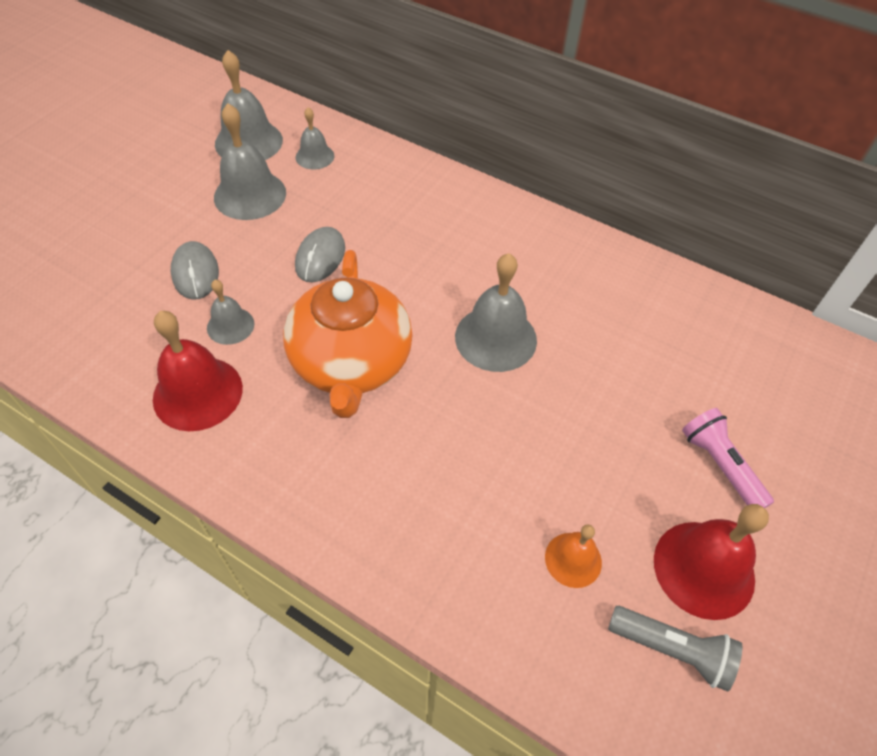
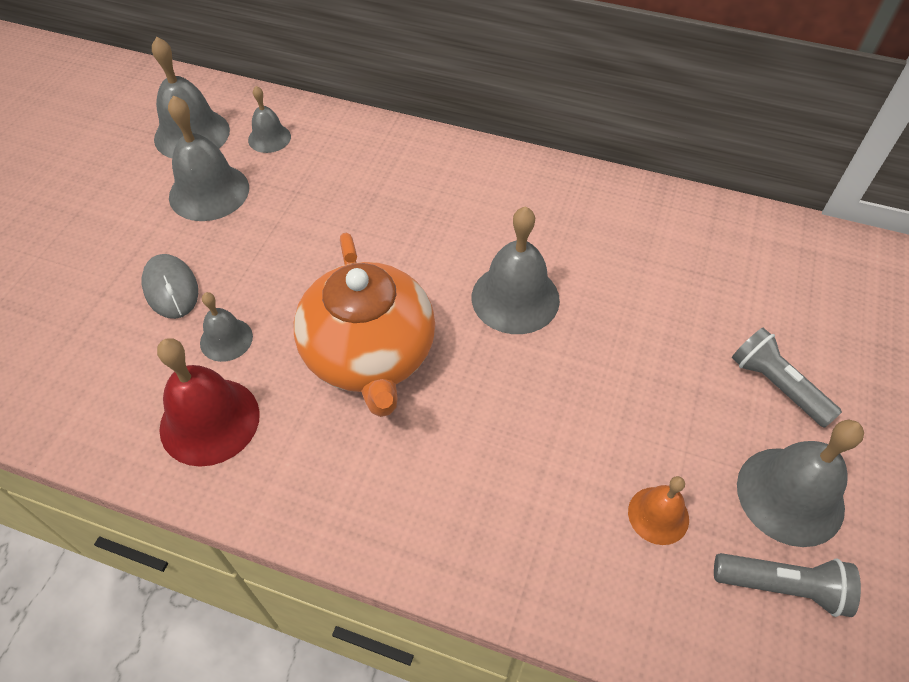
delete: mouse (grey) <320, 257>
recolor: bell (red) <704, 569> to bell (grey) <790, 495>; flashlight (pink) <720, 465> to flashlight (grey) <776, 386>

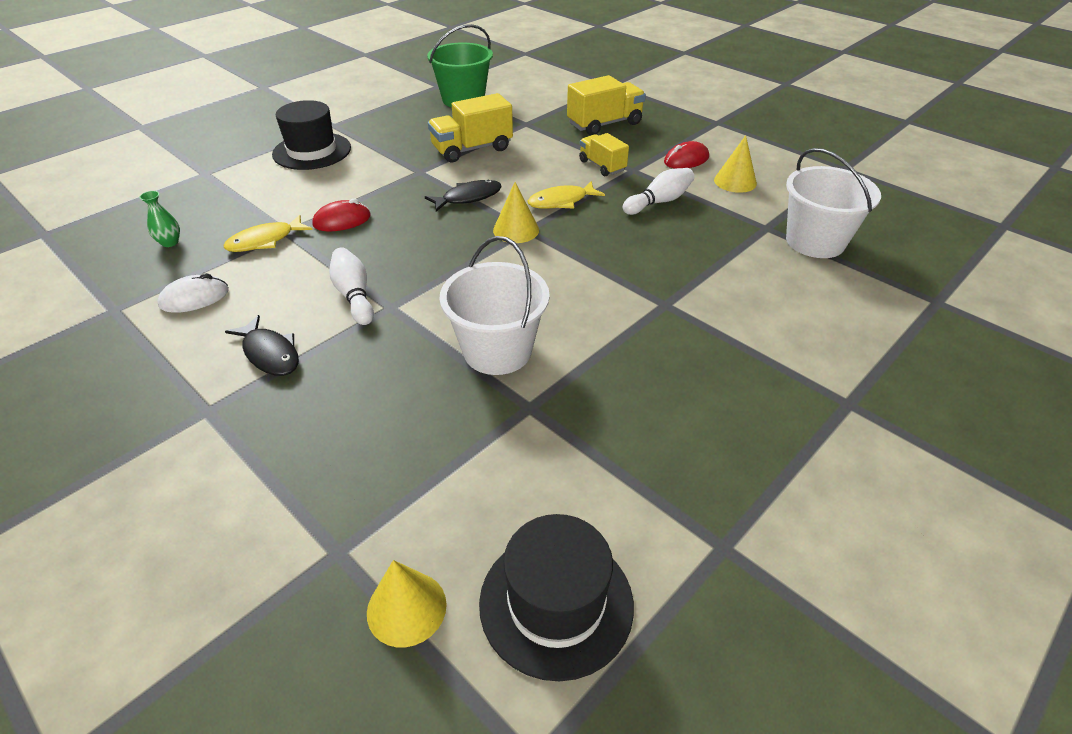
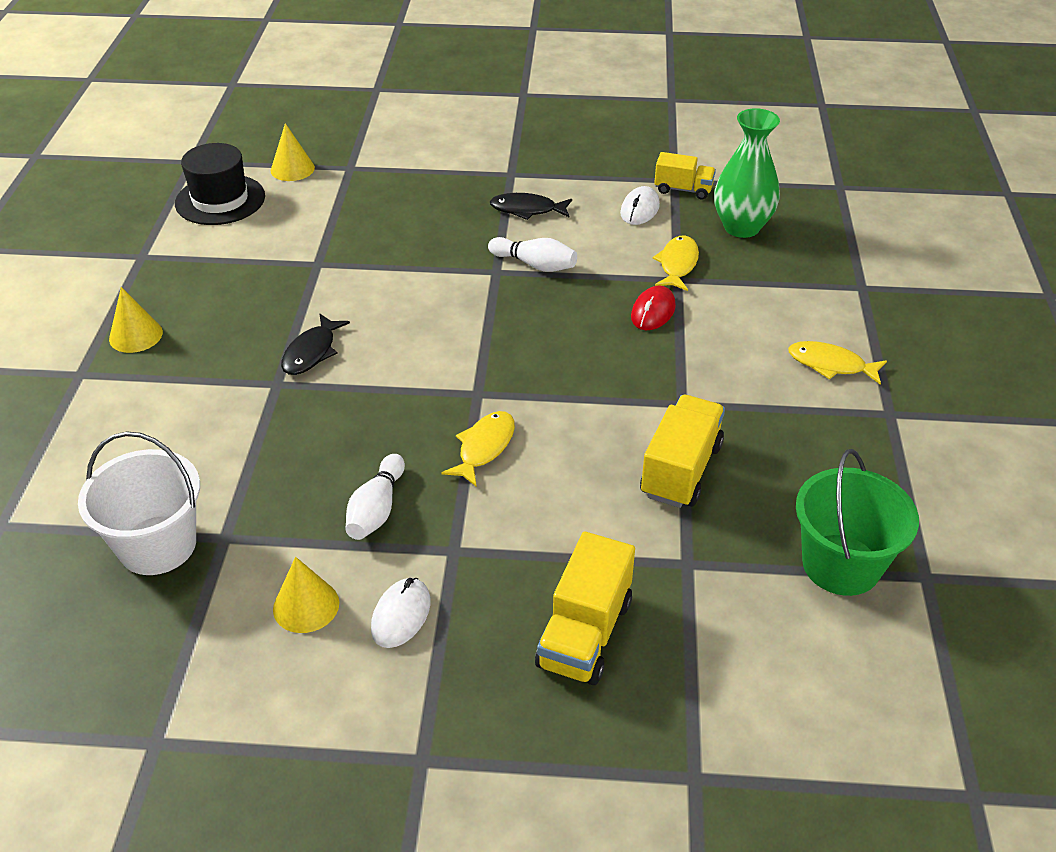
delete: bucket (white) <497, 351>
move: fish (black) <468, 198> to <312, 352>; cone (yellow) <516, 230> to <136, 335>; truck (yellow) <602, 166> to <683, 189>
replace: hat (black) <312, 151> to fish (yellow) <831, 365>
recolor: mouse (red) <686, 160> to mouse (white) <401, 615>
resize: vase (green) <170, 242> = <741, 227> x2.29

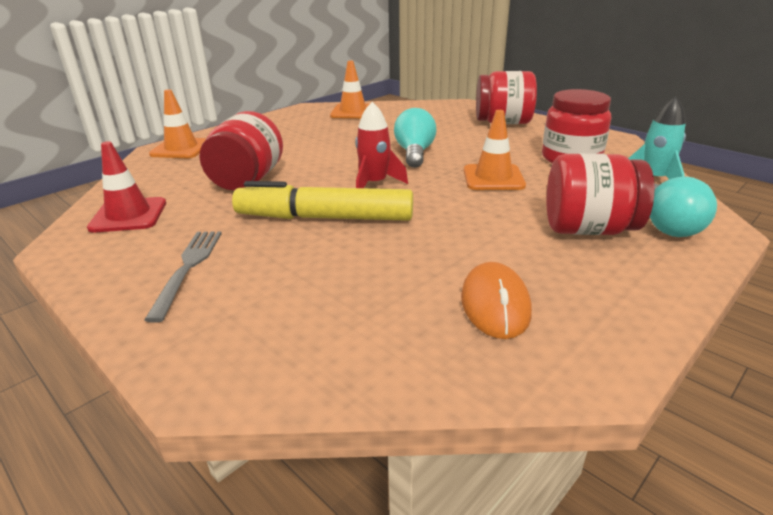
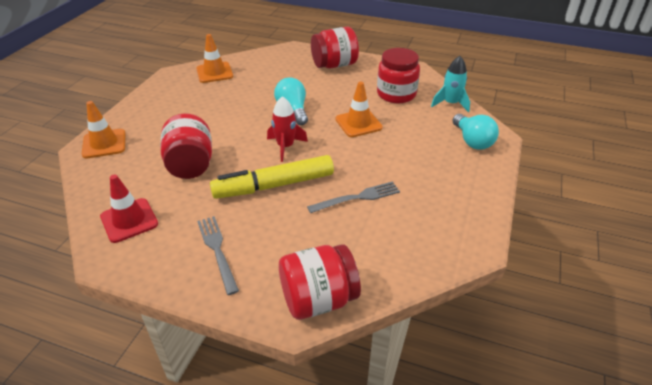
delete: mouse (orange) <495, 304>
insert: fork (grey) <357, 197>
move: jar (red) <588, 229> to <318, 299>

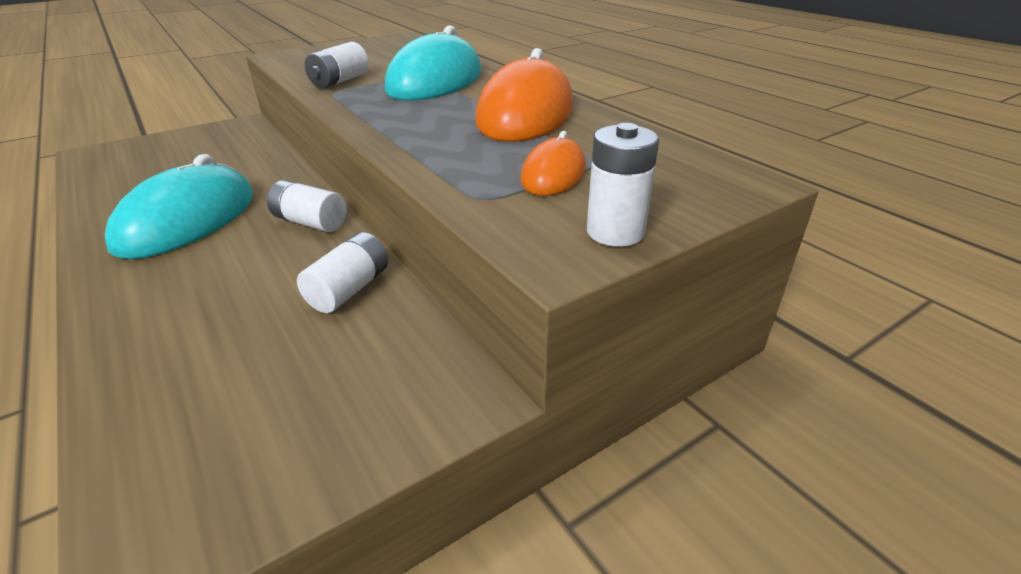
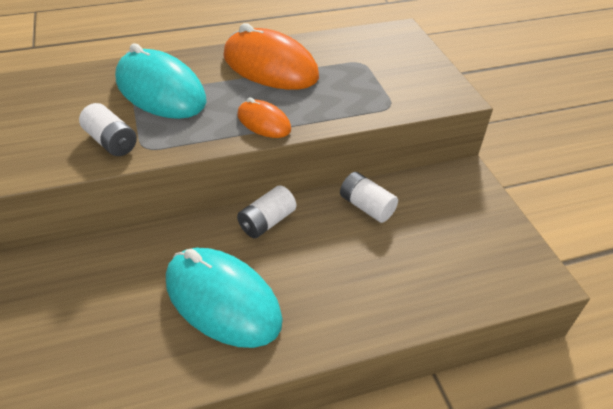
delete: battery (white) <615, 232>
move: mouse (orange) <553, 174> to <263, 122>

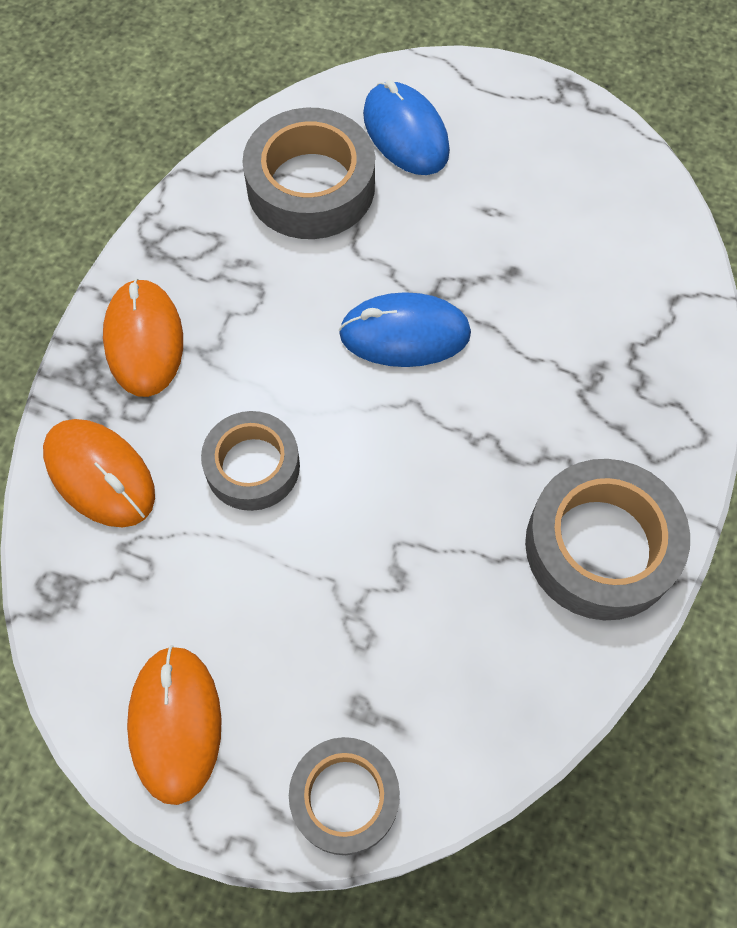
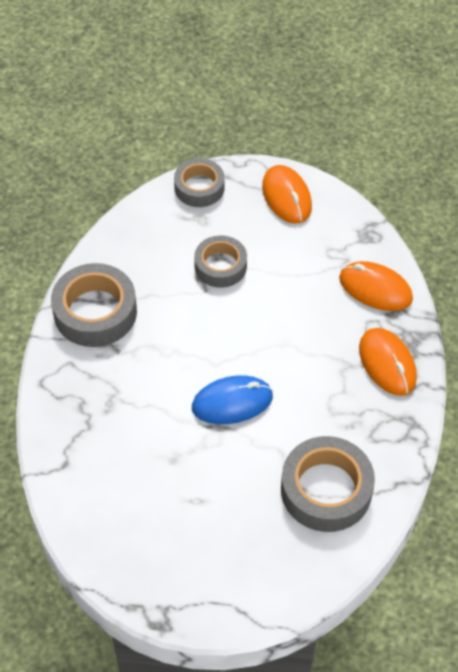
delete: mouse (blue) <405, 133>
move: tape (grey) <252, 466> to <220, 266>

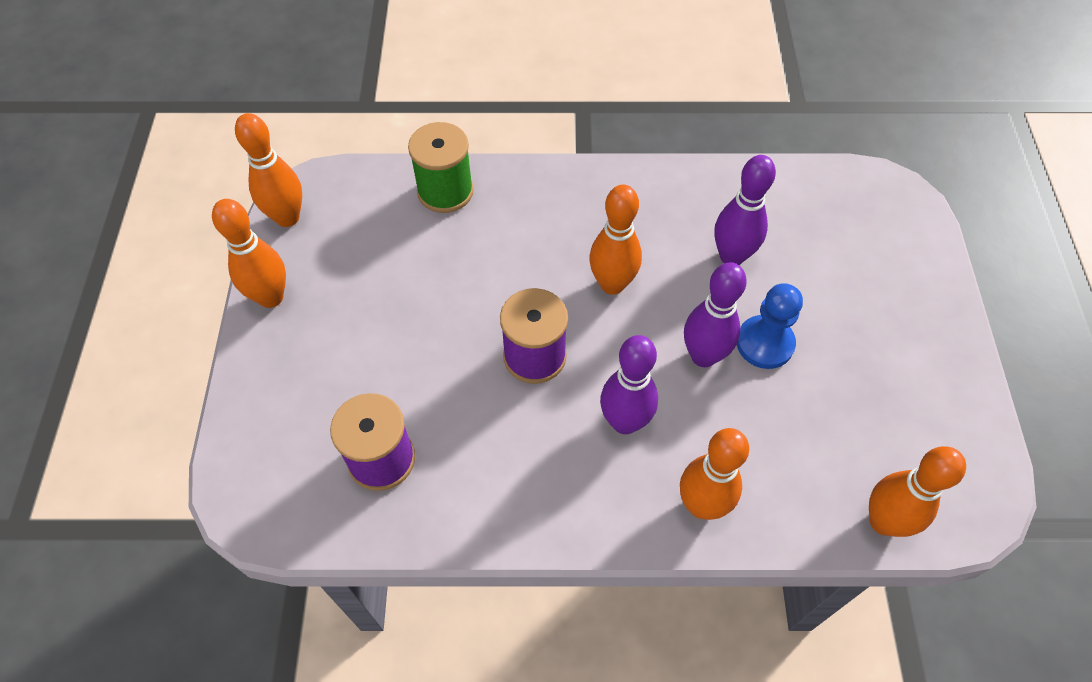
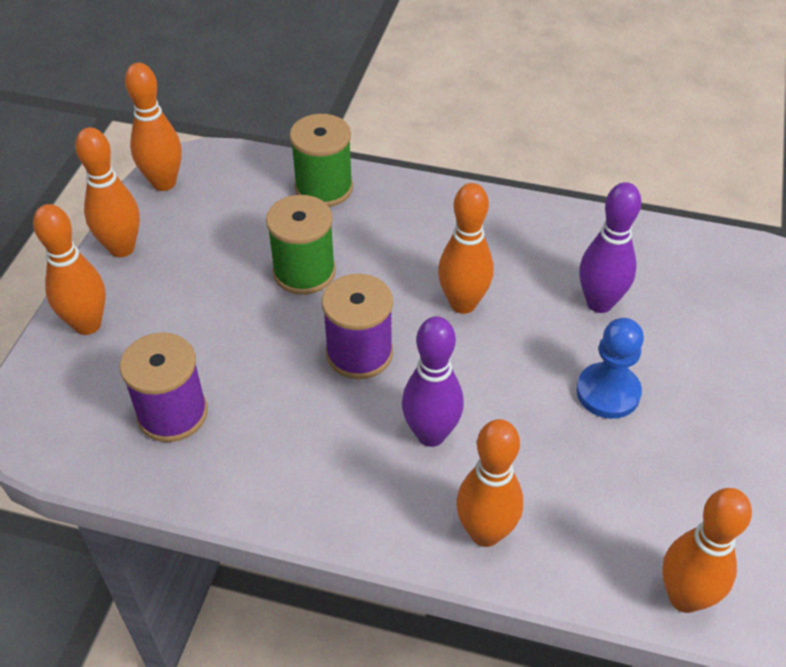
delete: bowling pin (purple) <703, 356>
insert: bowling pin (orange) <87, 324>; spool (green) <304, 272>

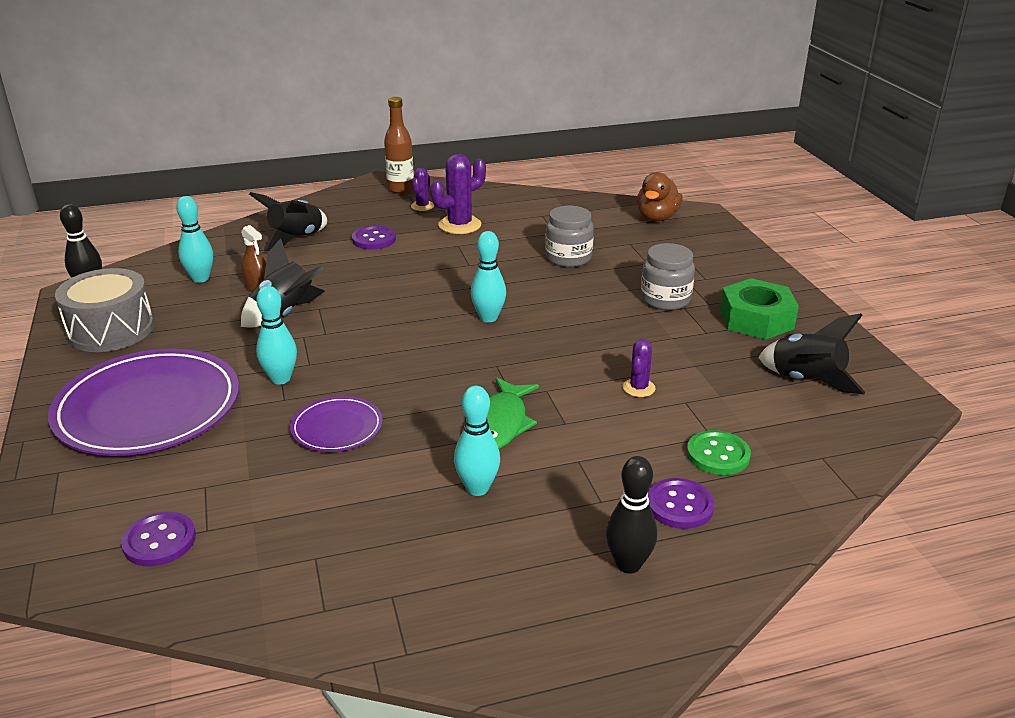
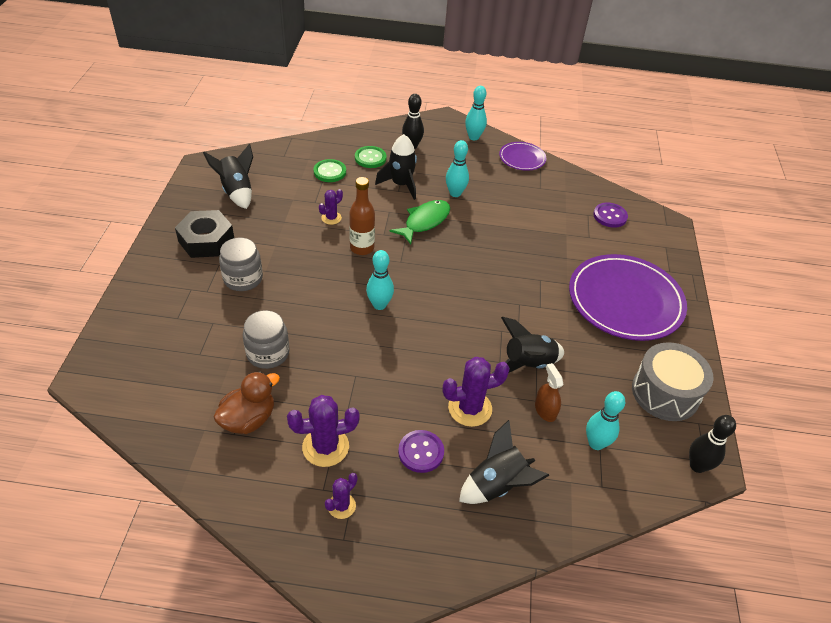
insert: rocket (black) <401, 184>; cactus (purple) <470, 408>
move: bowling pin (turquoise) <280, 379> to <473, 137>; plate (purple) <337, 428> to <522, 158>; bottle (brown) <400, 189> to <362, 248>; duck (brown) <657, 217> to <248, 419>
recolor: button (purple) <679, 505> to button (green) <370, 158>; nut (green) <756, 319> to nut (black) <206, 240>

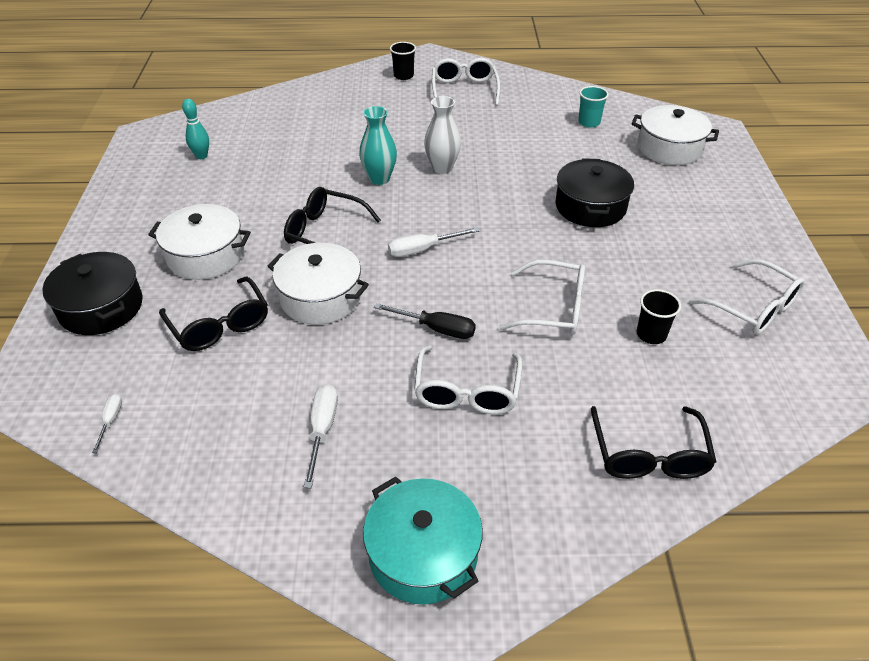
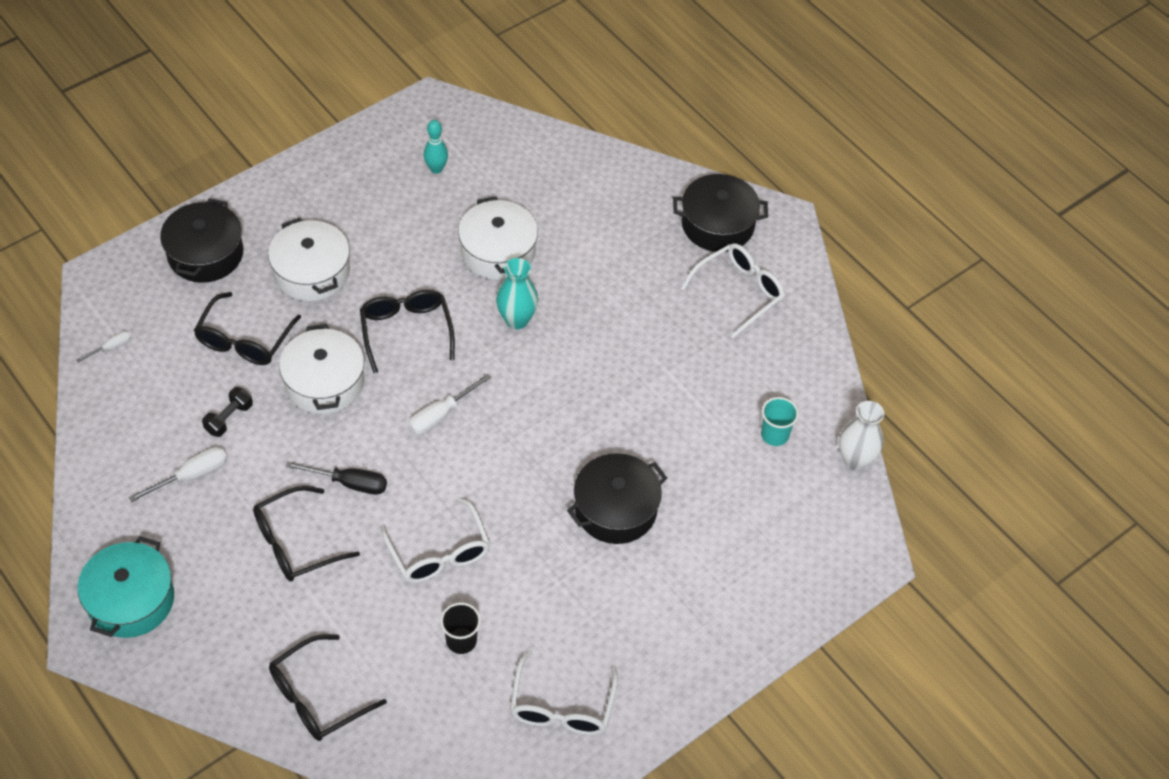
insert: dumbbell (black) <229, 418>
move: vase (white) <442, 168> to <855, 460>; pot (white) <669, 148> to <498, 251>
replace: cup (black) <403, 76> to pot (black) <717, 225>
recolor: glasses (white) <467, 391> to glasses (black) <296, 543>
rotate: screwdriver (black) <436, 329> = <349, 483> 60 degrees counterclockwise; screwdriver (white) <422, 249> = <441, 415> 75 degrees counterclockwise

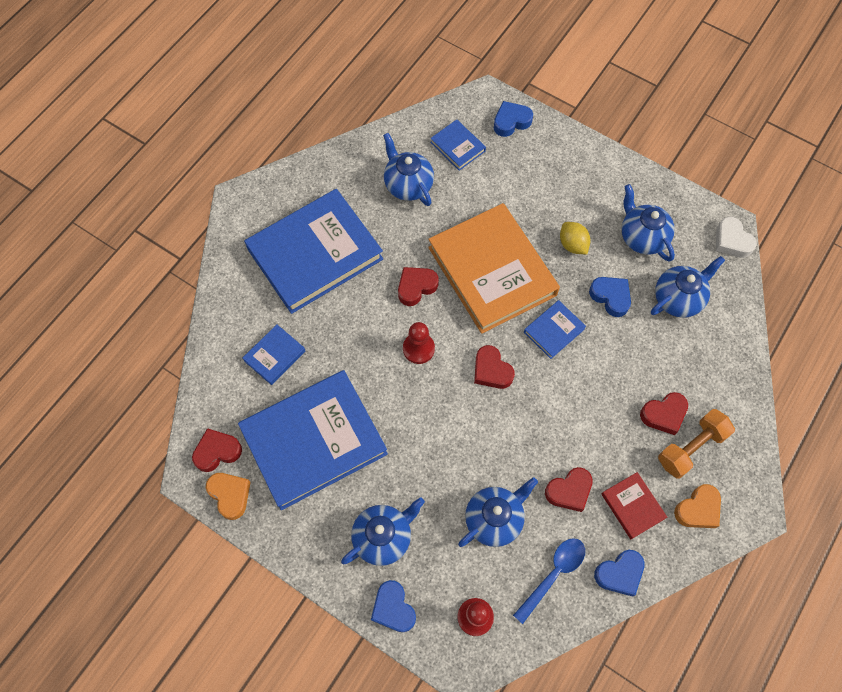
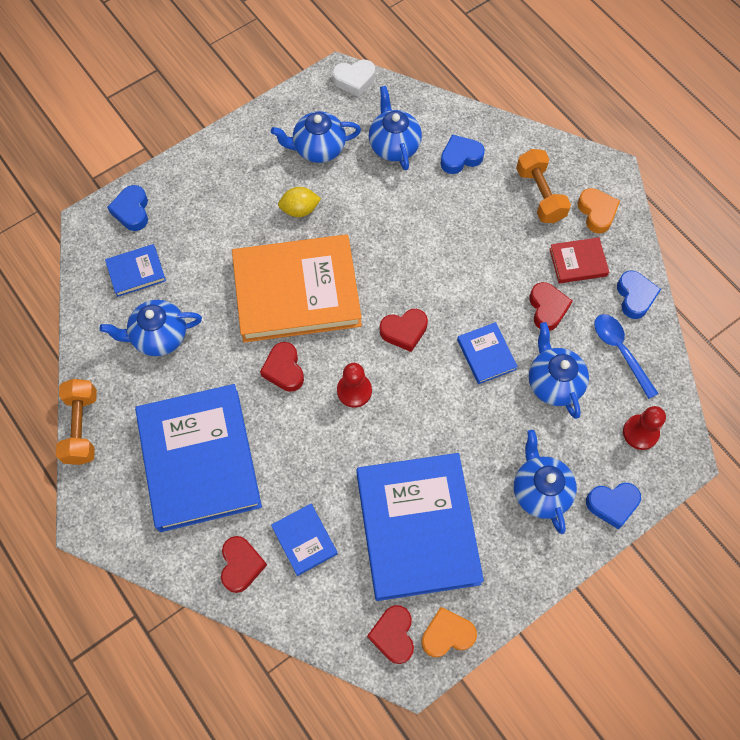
insert: dumbbell (orange) <82, 427>
move: book (blue) <554, 330> to <486, 354>; heart (blue) <610, 297> to <460, 157>; heart (red) <664, 414> to <241, 565>

